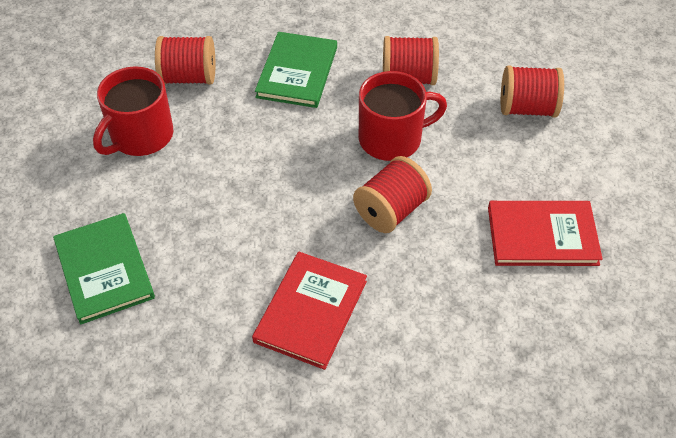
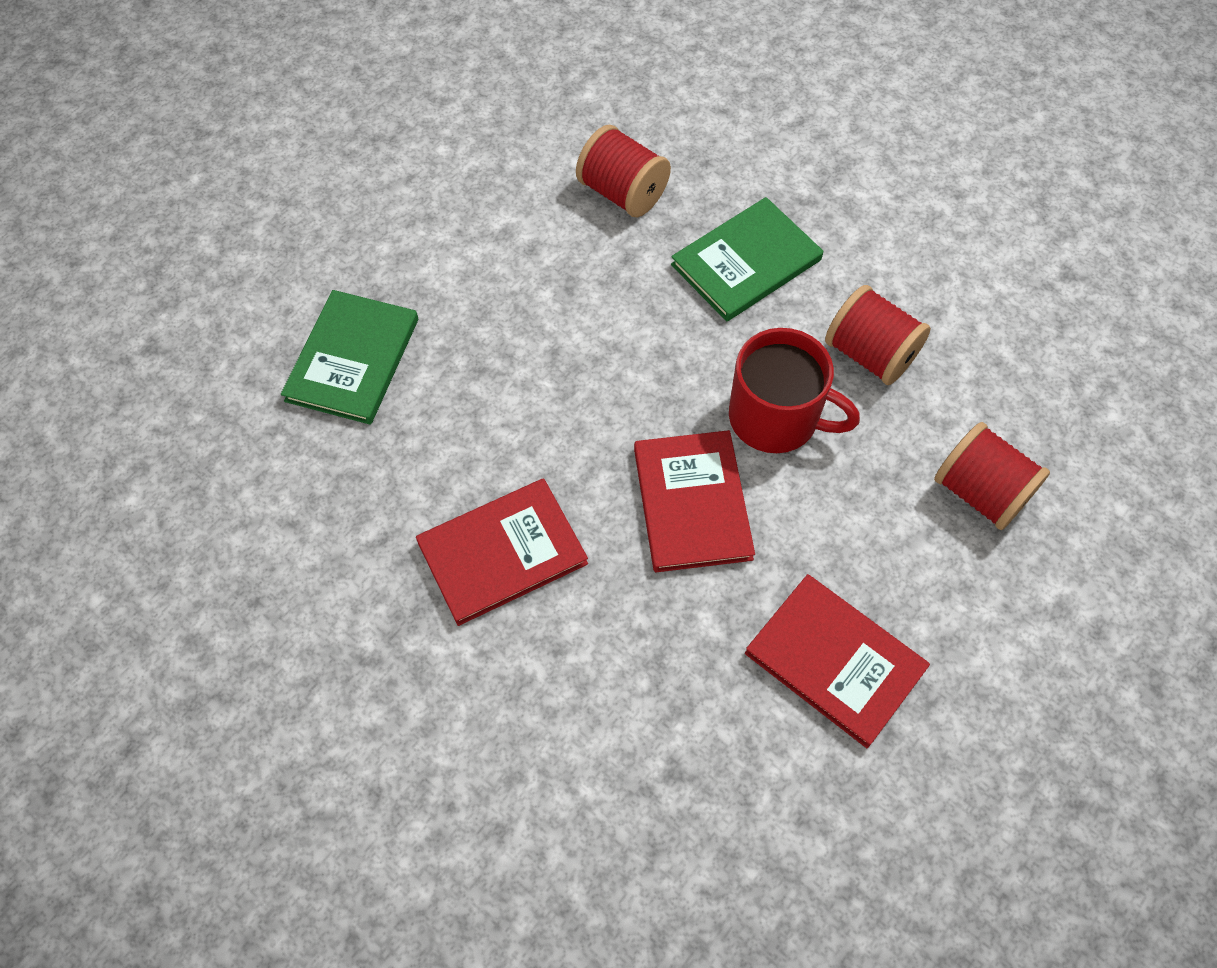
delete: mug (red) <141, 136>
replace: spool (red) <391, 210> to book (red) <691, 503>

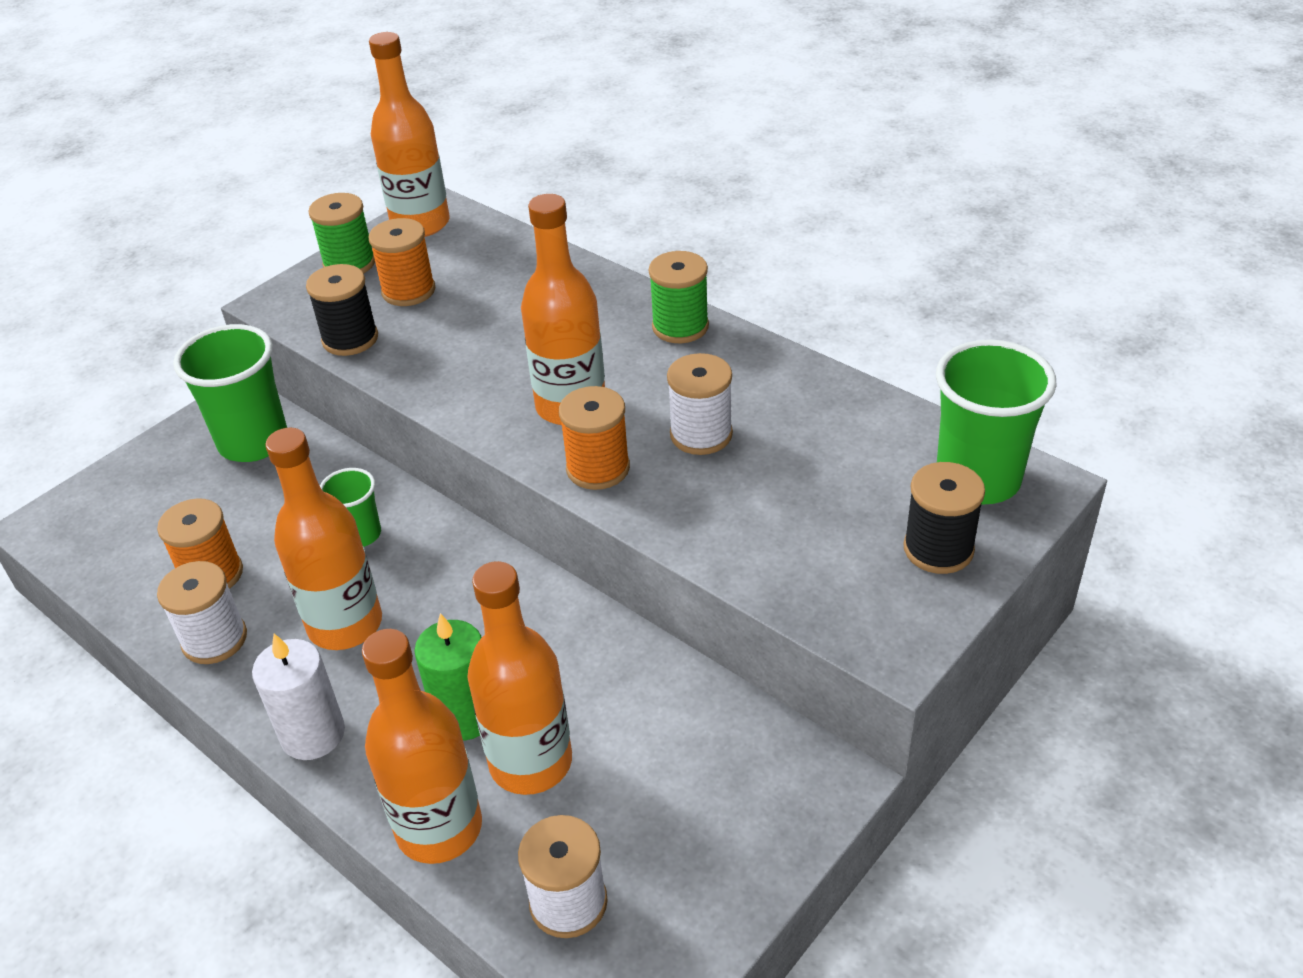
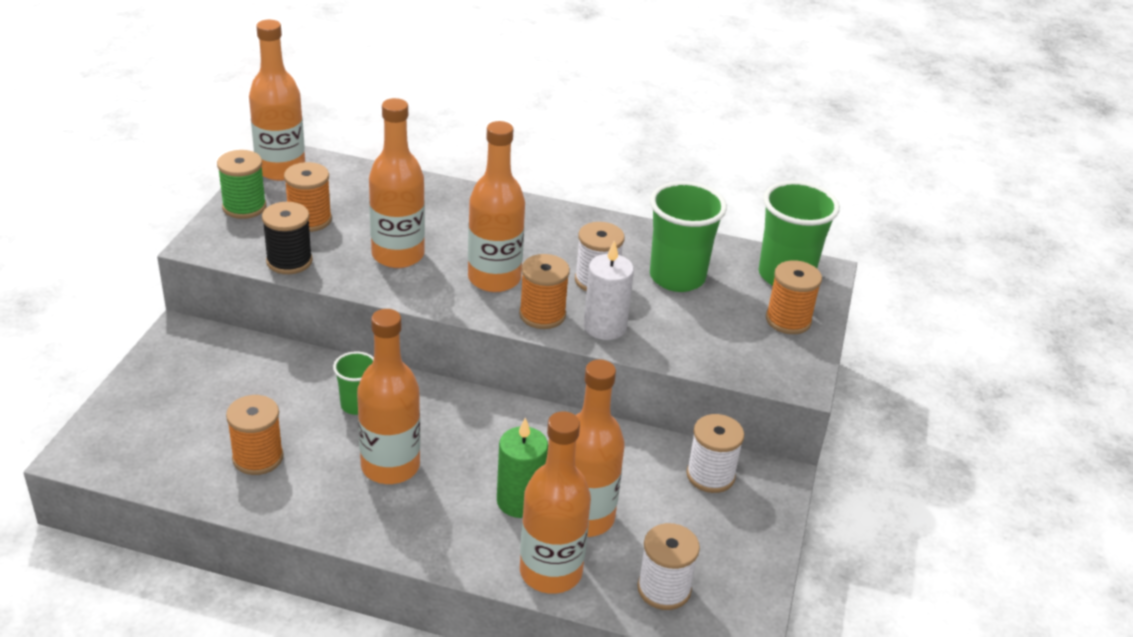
delete: spool (green) <680, 327>
insert: bottle (orange) <398, 255>
move: spool (white) <214, 639> to <710, 475>; cup (green) <253, 442> to <677, 277>; candle (white) <313, 734> to <605, 327>
recolor: spool (black) <938, 549> to spool (orange) <788, 320>

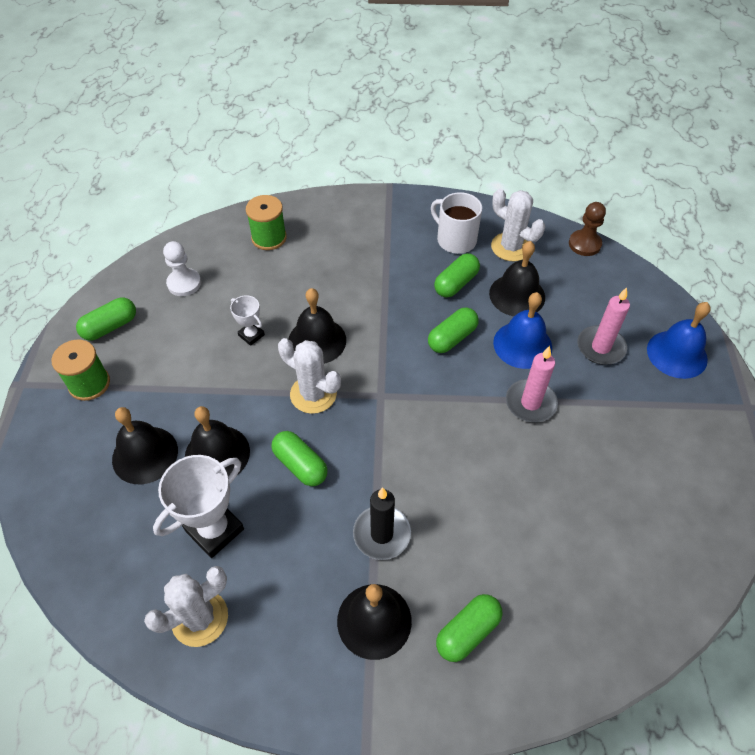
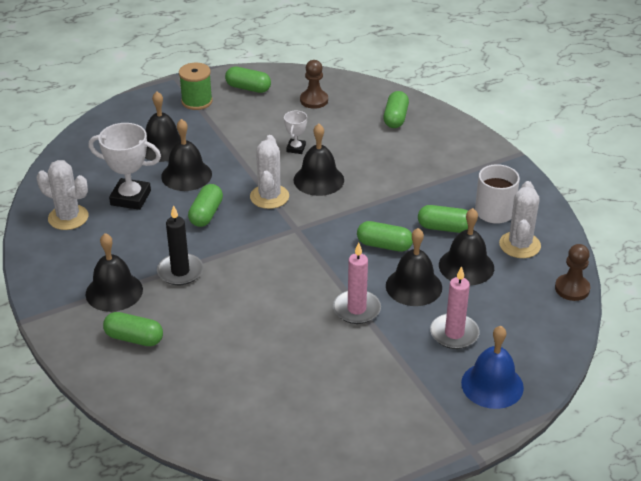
replace: spool (green) <269, 238> to capsule (green) <395, 118>
recolor: pawn (white) <184, 283> to pawn (brown) <314, 100>; bell (blue) <522, 344> to bell (black) <413, 286>

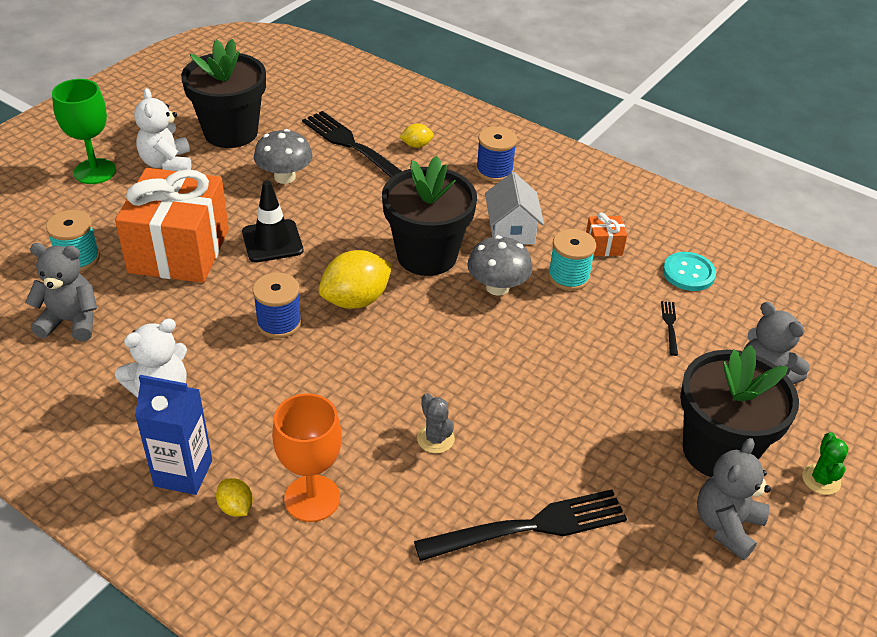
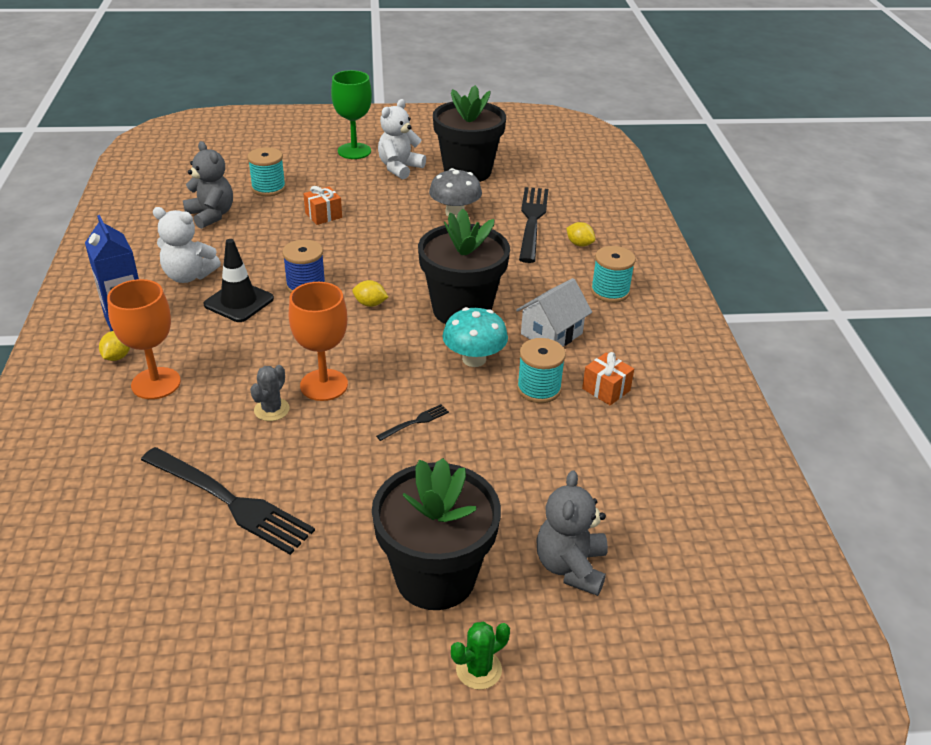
delete: button (turquoise) <688, 273>; teddy bear (grey) <726, 525>
insert: goblet (orange) <324, 385>
move: traffic cone (black) <272, 241> to <239, 302>; fork (black) <670, 325> to <415, 422>
recolor: mushroom (grey) <497, 287> to mushroom (turquoise) <474, 359>; spool (blue) <494, 171> to spool (turquoise) <610, 291>
resize: gift (orange) <179, 251> = <323, 215> x0.40; lemon (yellow) <356, 300> = <370, 304> x0.50

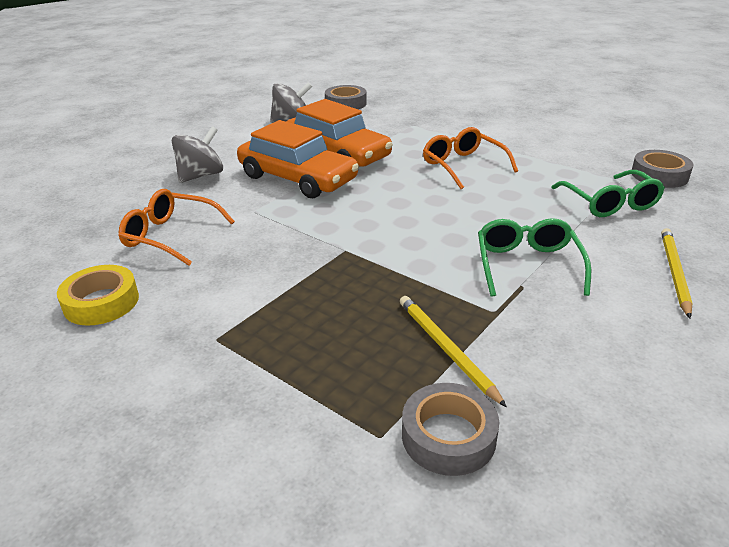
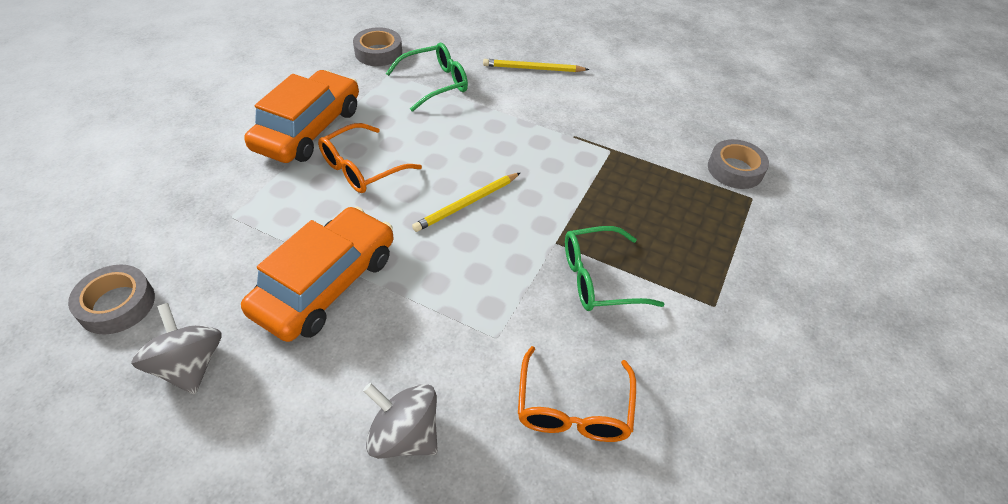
delete: tape (yellow) <101, 302>
move: car (orange) <298, 178> to <308, 129>; pencil (yellow) <446, 349> to <467, 204>; glasses (green) <527, 265> to <599, 278>

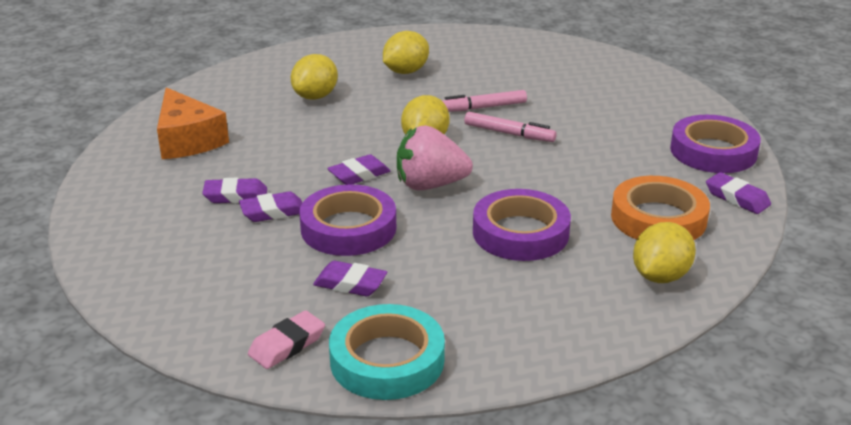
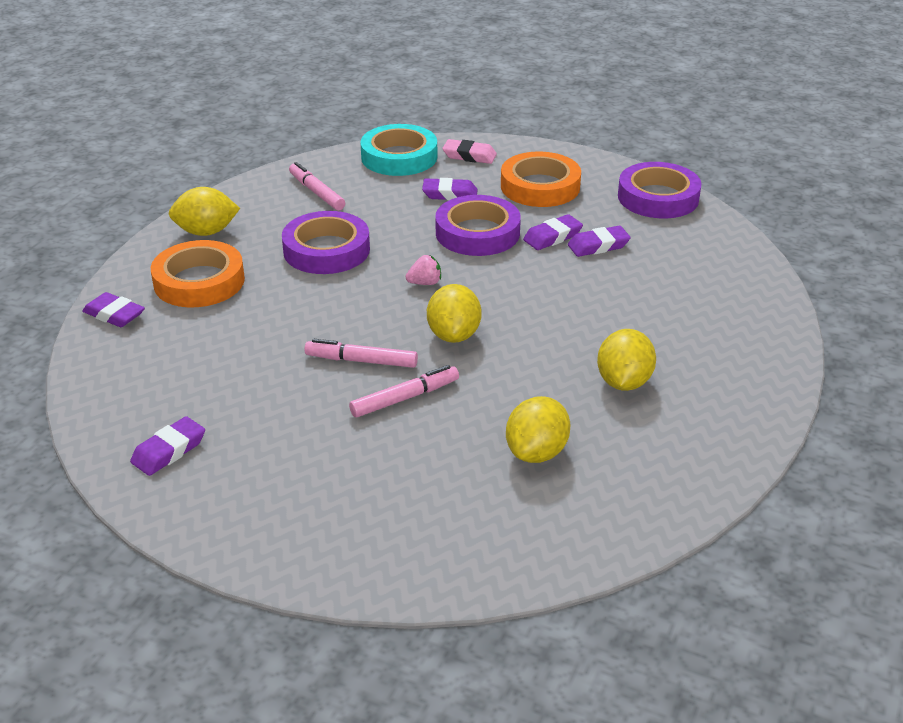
delete: cheese (orange) <187, 140>
insert: marker (pink) <316, 192>; tape (orange) <540, 186>
move: eraser (purple) <359, 175> to <169, 451>; tape (purple) <713, 151> to <658, 197>
rotate: eraser (pink) <287, 345> = <469, 156> 75 degrees clockwise; lemon (yellow) <660, 276> = <206, 232> 60 degrees clockwise
resize: strawberry (pink) <430, 185> = <425, 283> x0.47

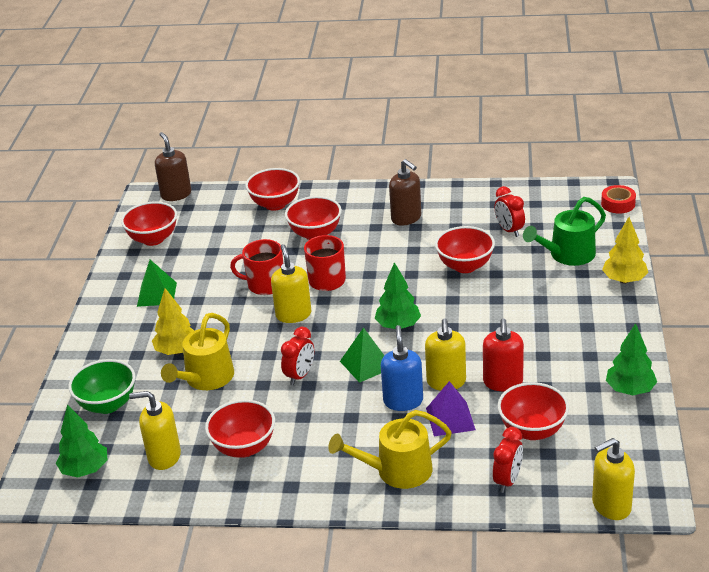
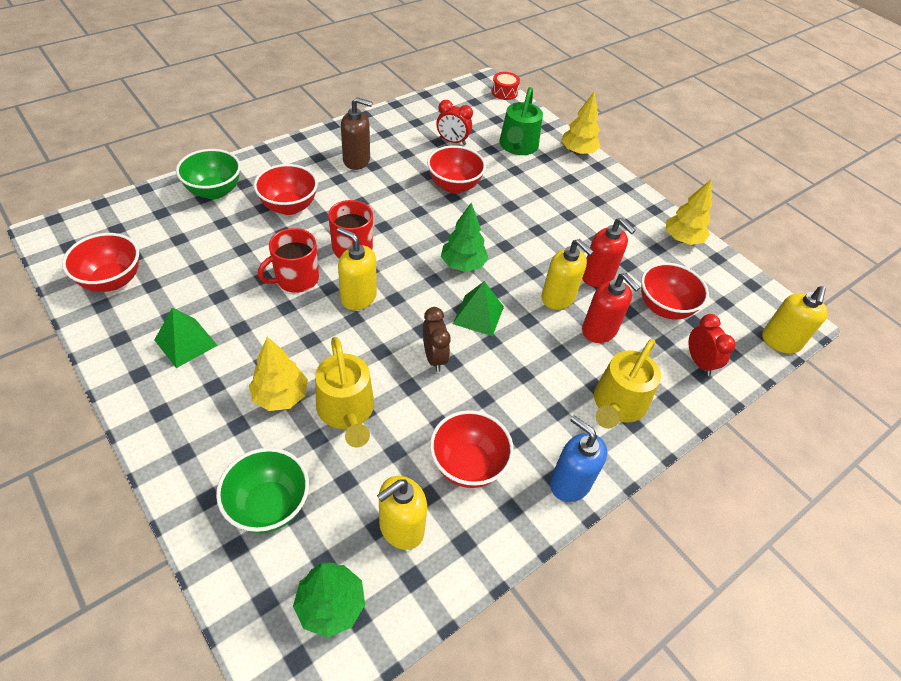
delete: soap dispenser (brown) <176, 194>
move: soap dispenser (blue) <403, 401> to <569, 483>
replace: pyramid (purple) <450, 419> to soap dispenser (red) <599, 331>; tape (red) <618, 204> to drum (red) <504, 92>
recolor: bowl (red) <275, 204> to bowl (green) <214, 191>; clock (red) <300, 375> to clock (brown) <434, 357>; tree (green) <630, 390> to tree (yellow) <682, 239>

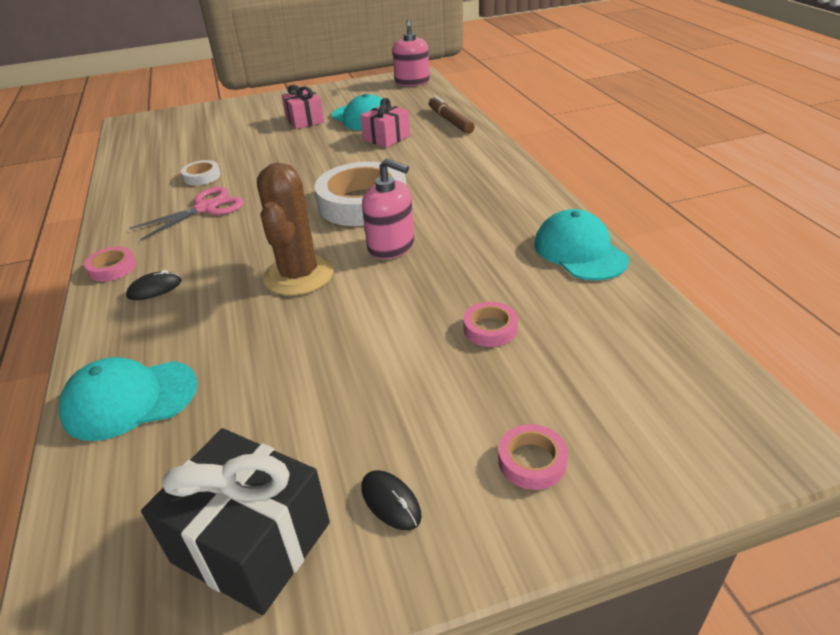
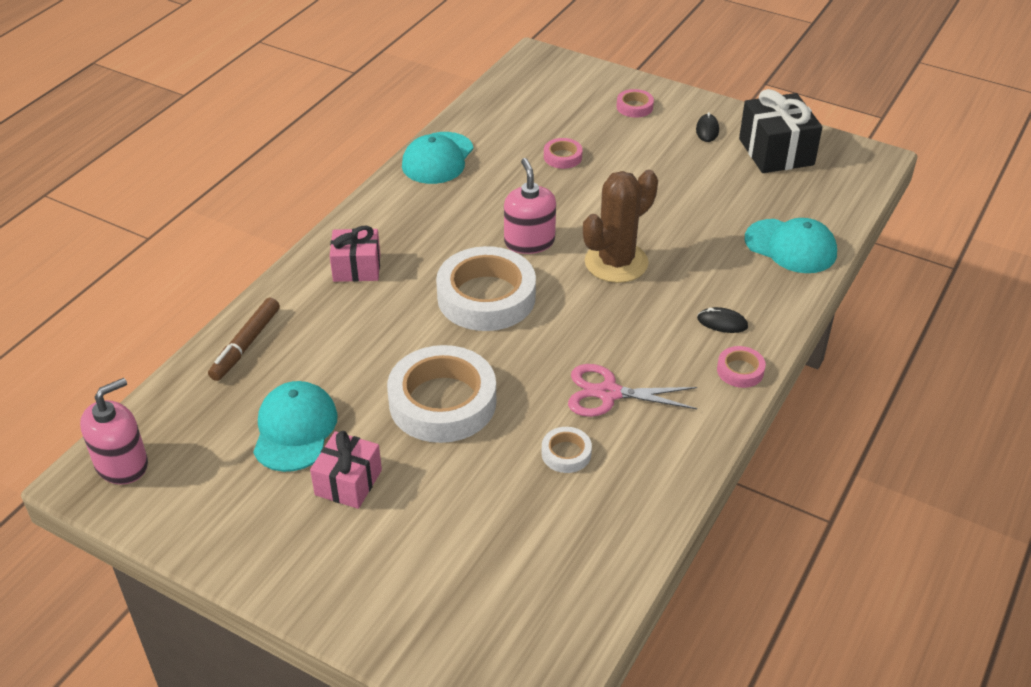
insert: tape (white) <442, 402>
move: gift (pink) <386, 138> to <357, 268>

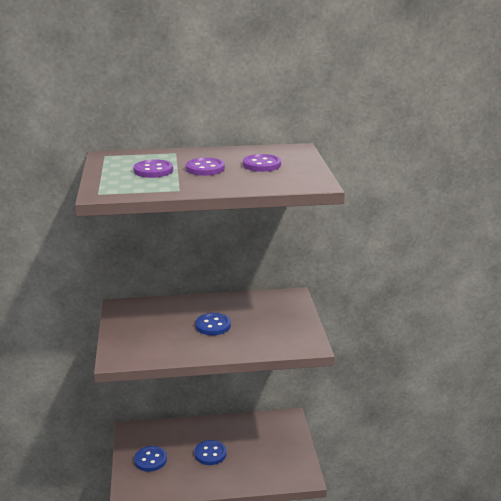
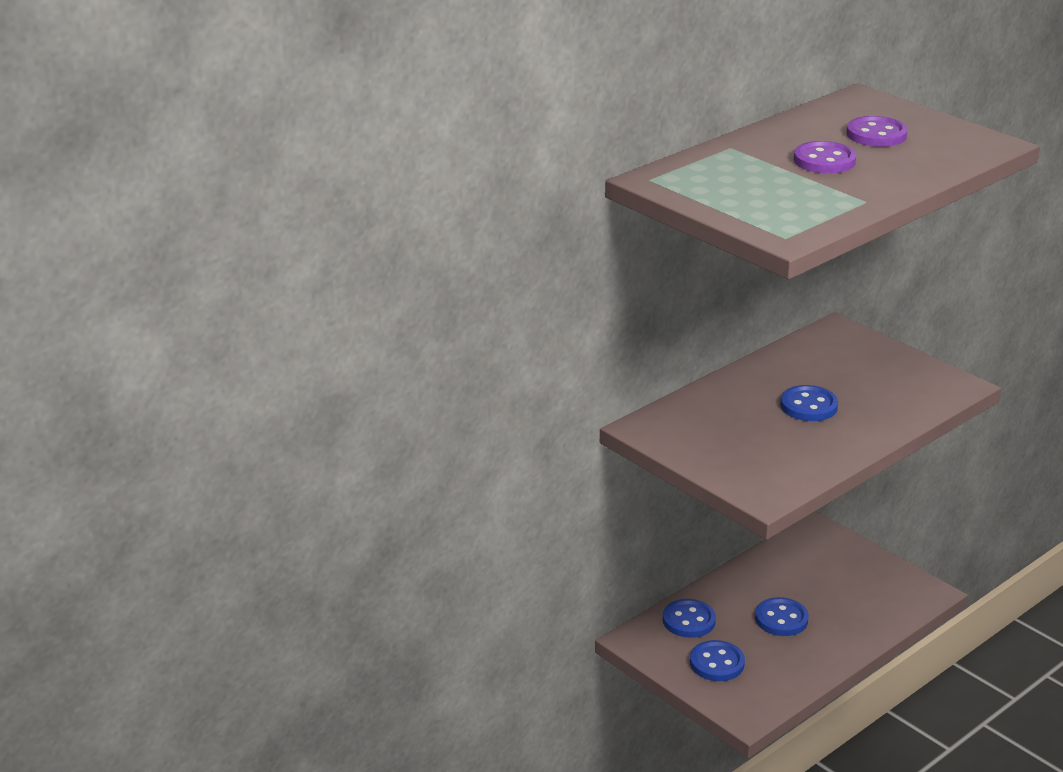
delete: button (purple) <153, 170>
insert: button (blue) <689, 620>

